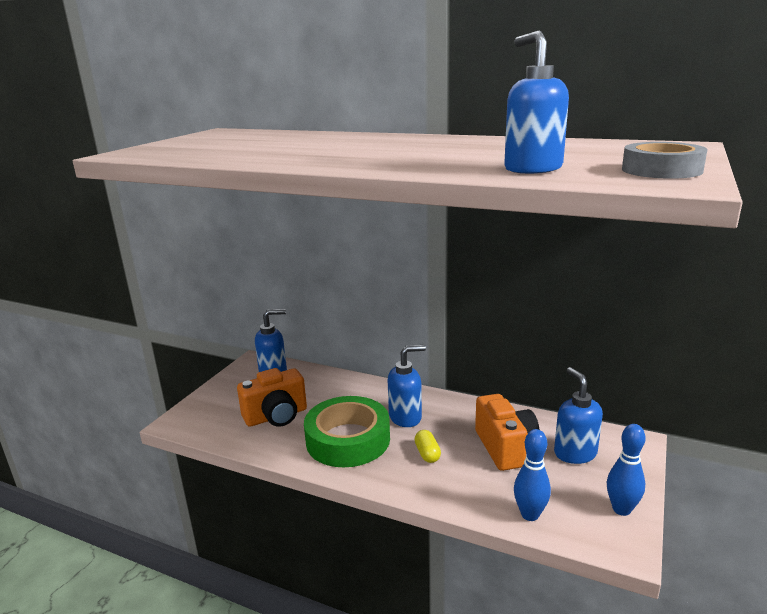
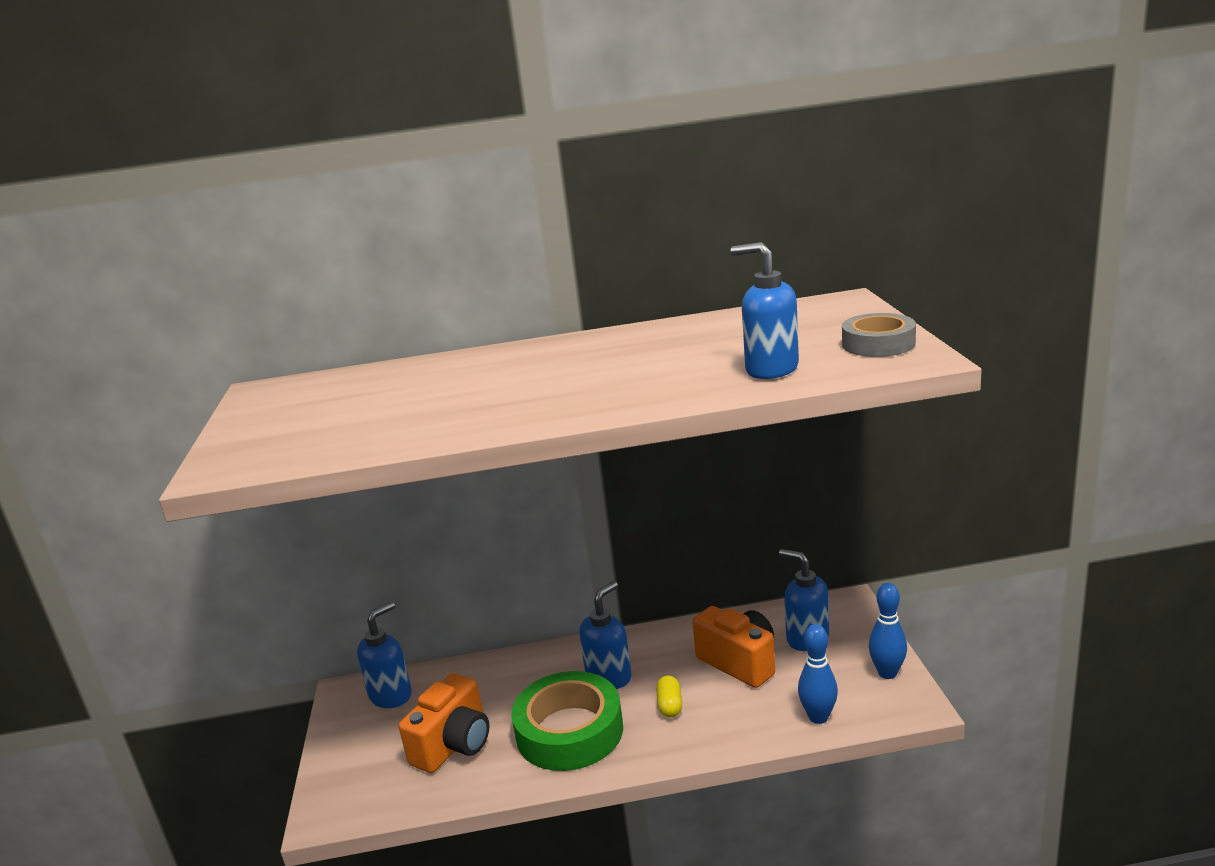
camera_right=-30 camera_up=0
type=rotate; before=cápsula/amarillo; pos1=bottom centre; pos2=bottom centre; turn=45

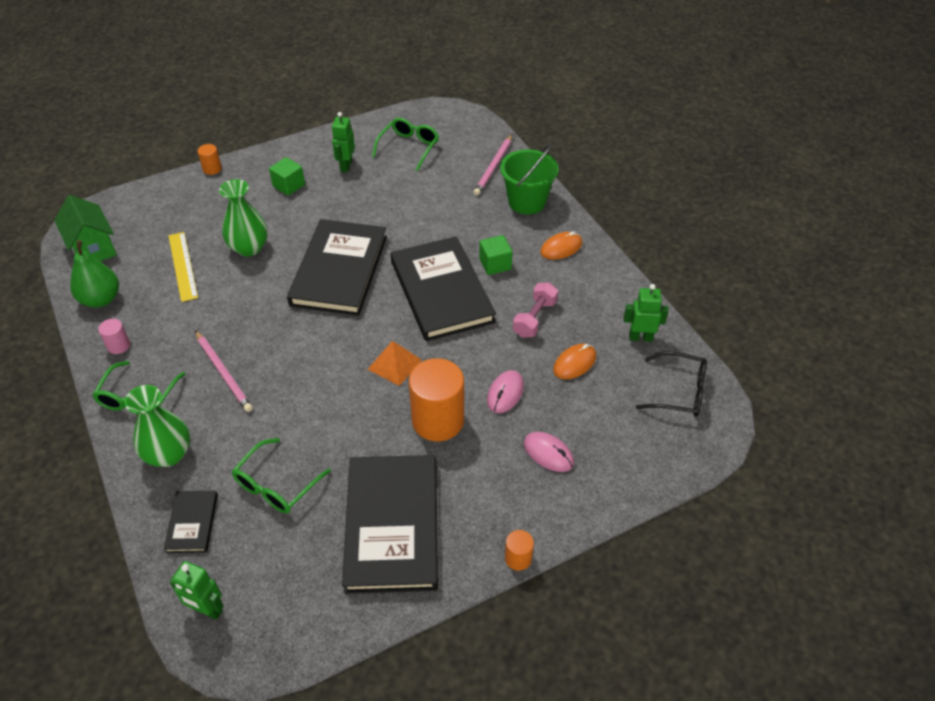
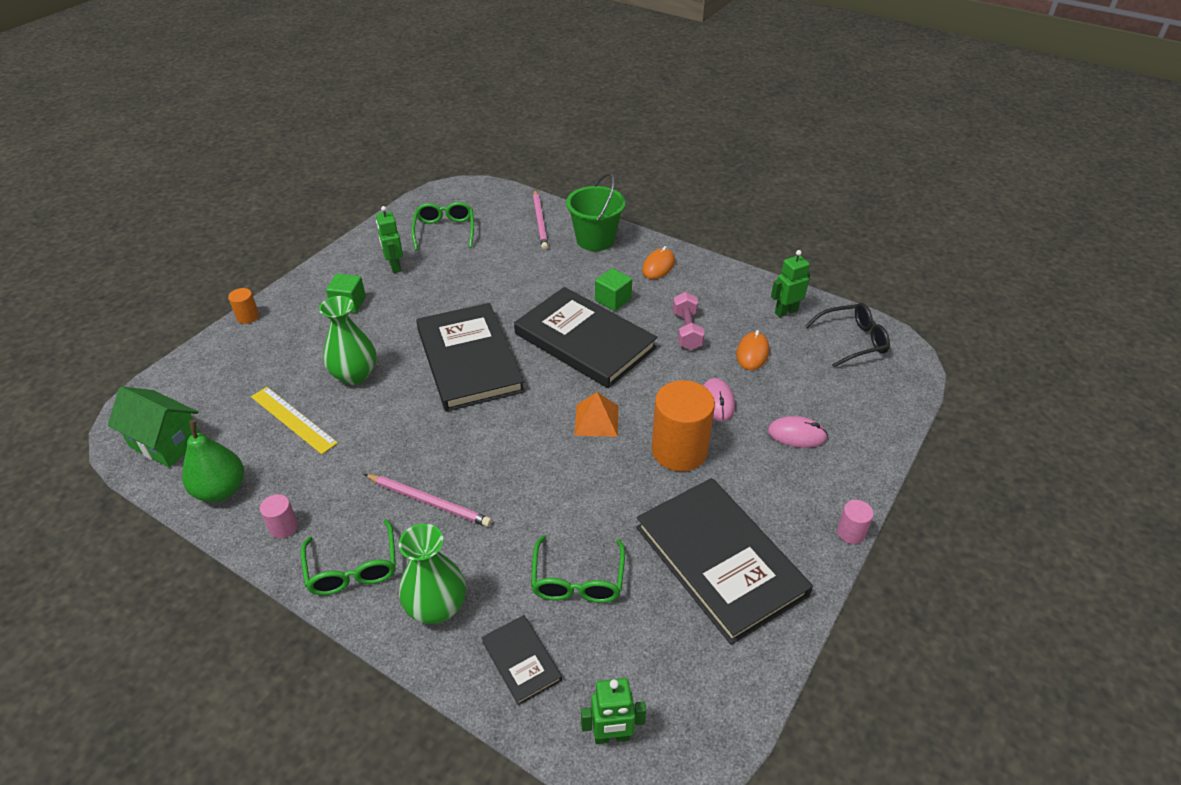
camera_right=-30 camera_up=-5
type=recolor; before=cilindro/naranja (3rd from left); after=cilindro/rosa (2nd from left); pos1=bottom centre; pos2=middle right

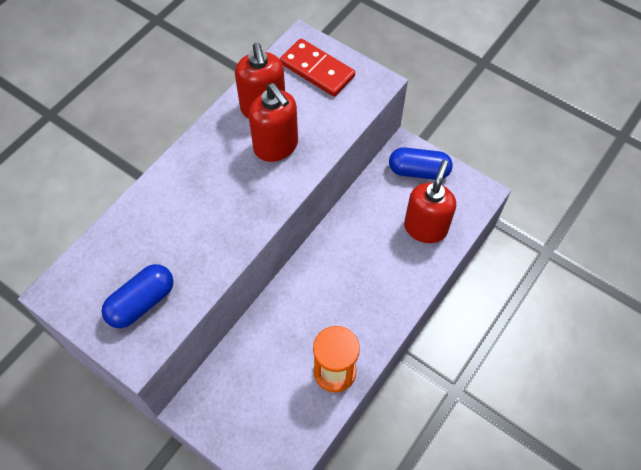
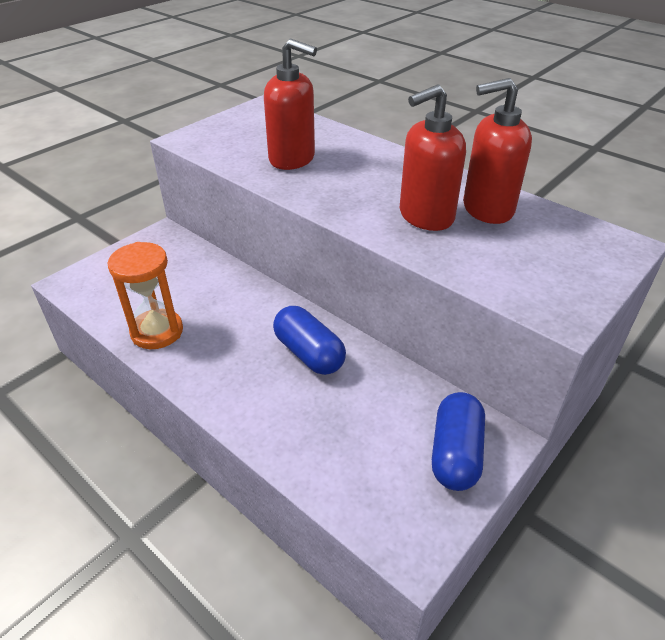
camera_right=95 camera_up=-20
type=move; before=dispensador de jabón/rojo (3rd from left in the first image); after=dispensador de jabón/rojo (1st from left); pos1=middle right; pos2=top centre
type=move; before=cápsula/azul (1st from left); pos1=middle left; pos2=centre
type=delete; before=ficha de dominó/rojo; pos1=top centre

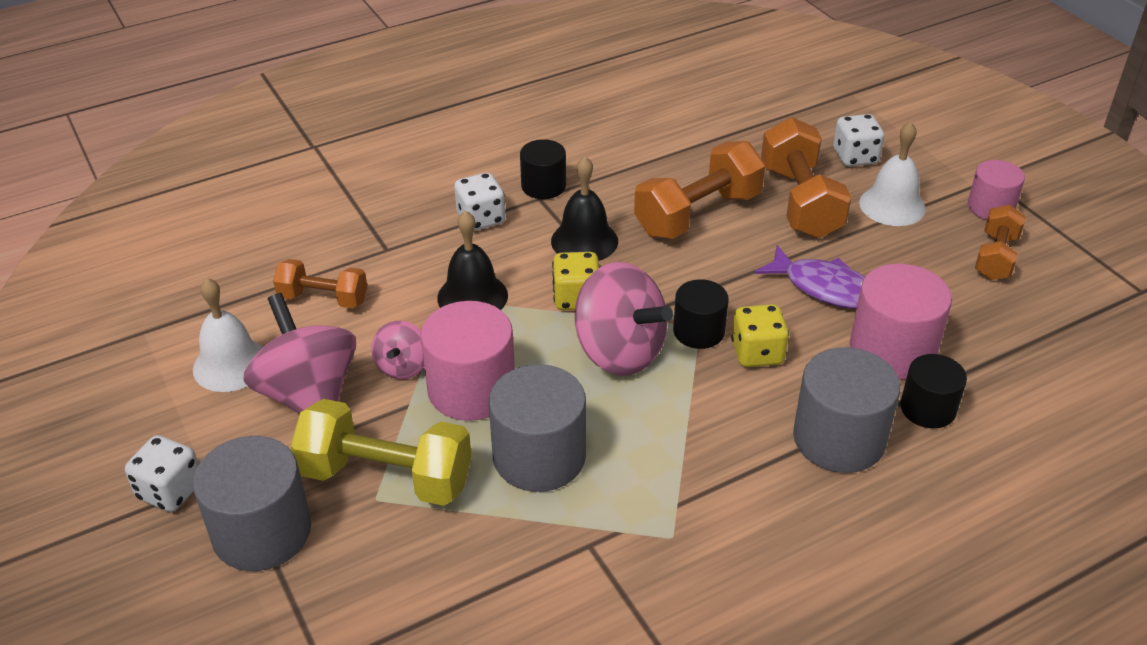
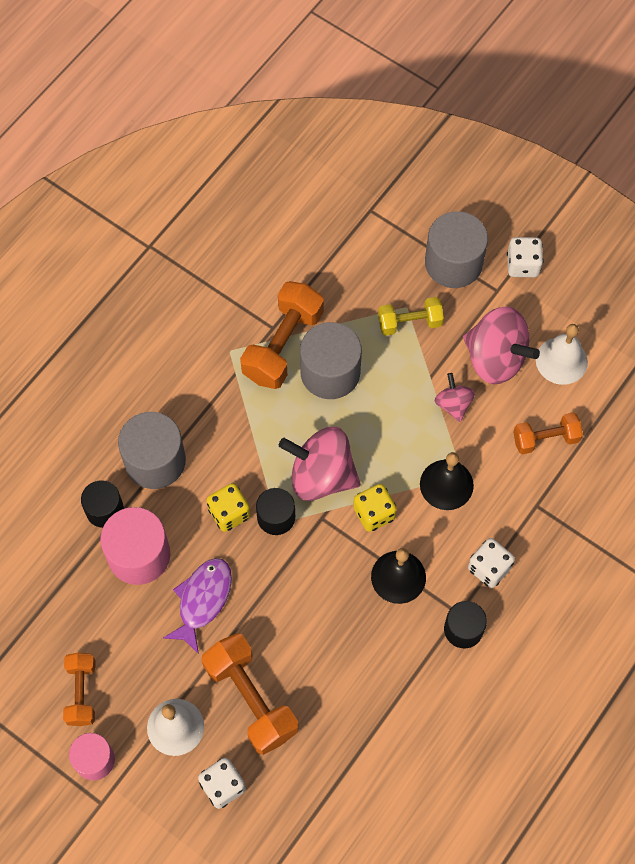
camera_right=155 camera_up=25
type=rotate; before=pez/morado; pos1=middle right; pos2=bottom left; turn=105
type=move; before=mancuerna/naranja (2nd from left in the first image); after=mancuerna/naranja (3rd from left); pos1=top centre; pos2=centre
type=resize; before=mancuerna/amarillo; pos1=bottom left; pos2=centre; scale=0.6
type=delete; before=cilindro/rosa (1st from left); pos1=centre

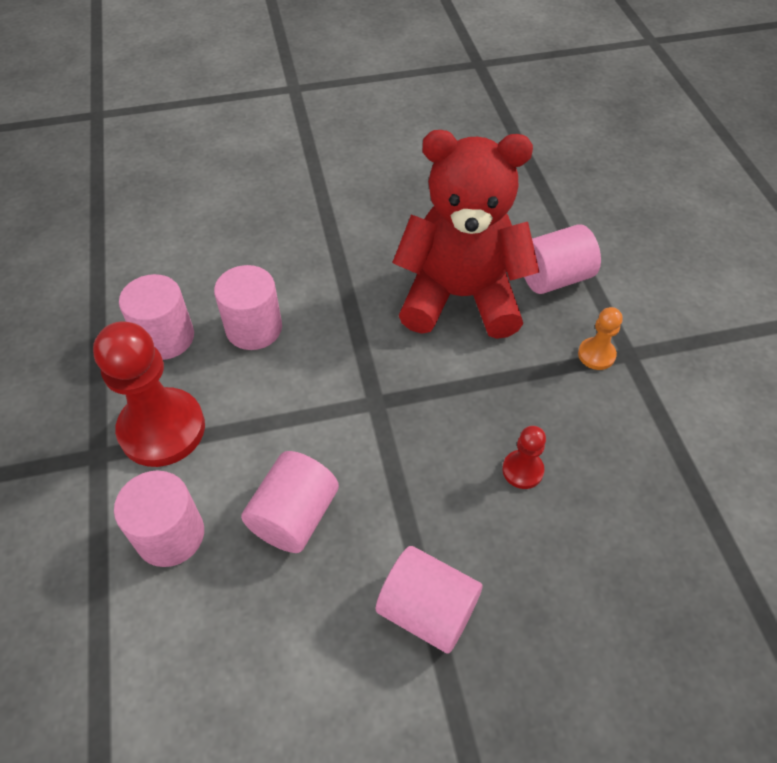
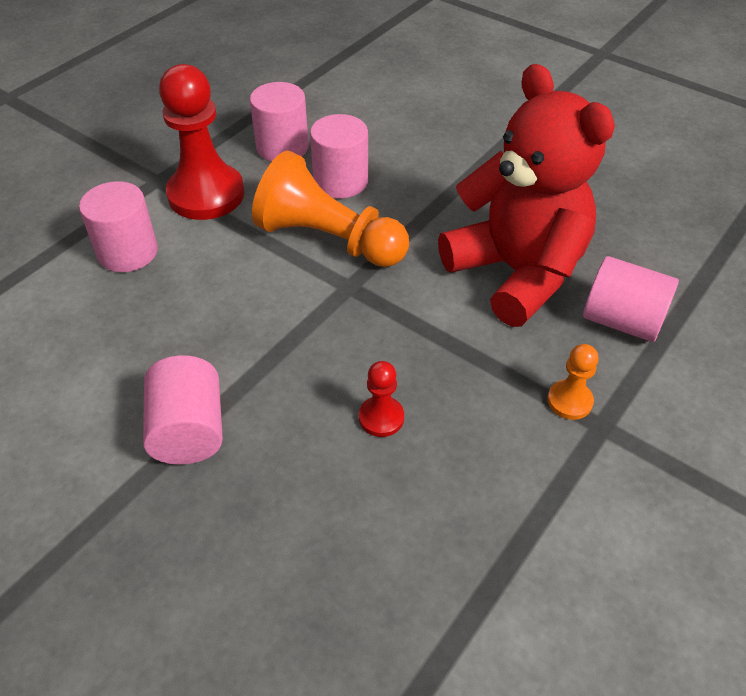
camera_right=50 camera_up=-5
type=insert; after=peón/naranja (1st from left); pos2=top centre
type=delete; before=cilindro/rosa (4th from left); pos1=centre

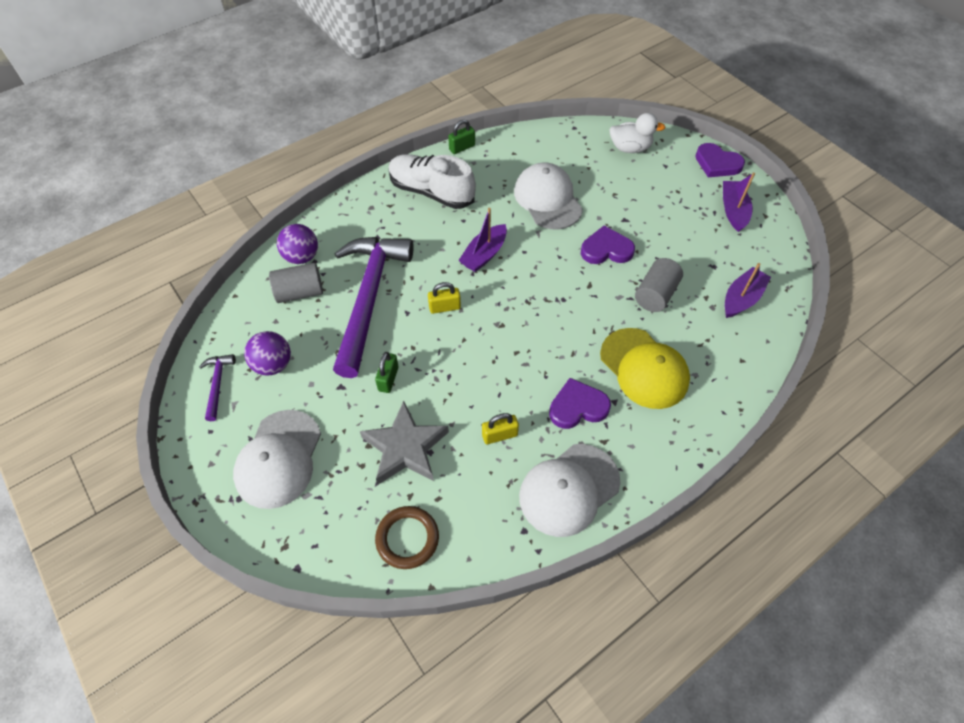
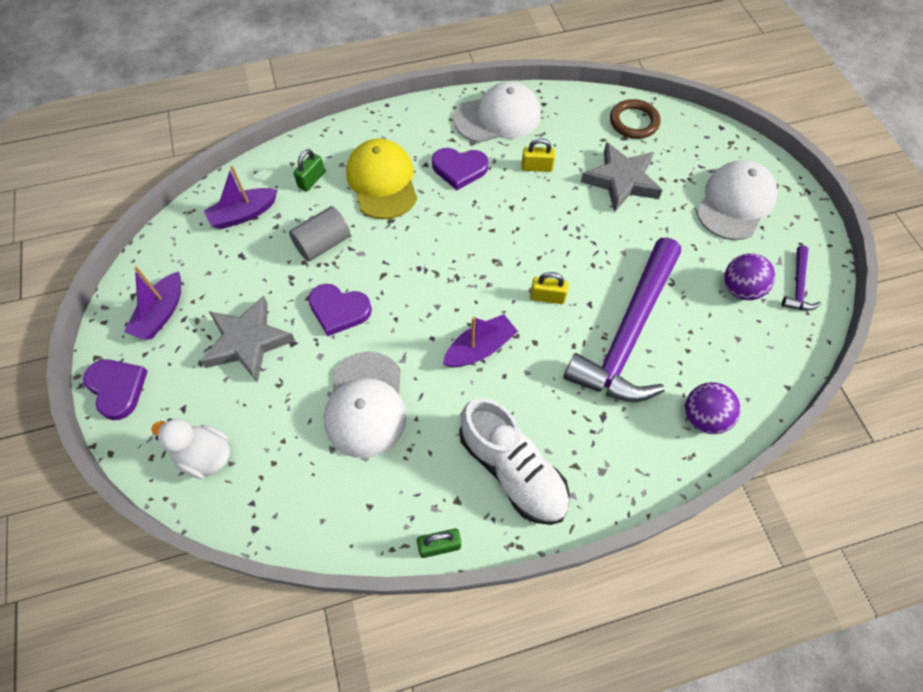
camera_right=-160 camera_up=5
type=insert; after=estrella/gris (1st from left); pos2=middle left
type=move; before=candado/verde (1st from left); pos1=centre; pos2=top centre
type=delete; before=cilindro/gris (1st from left); pos1=middle left

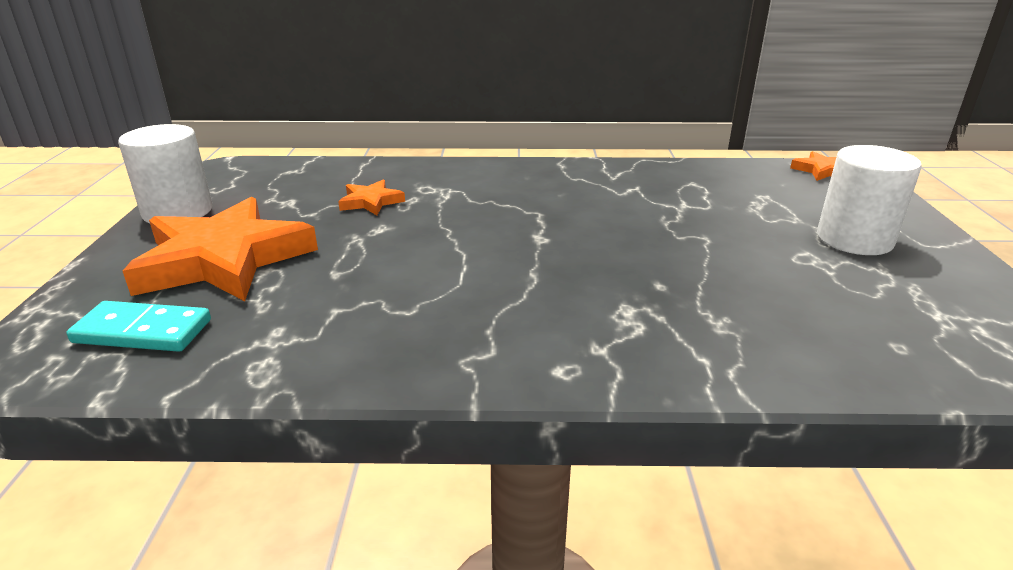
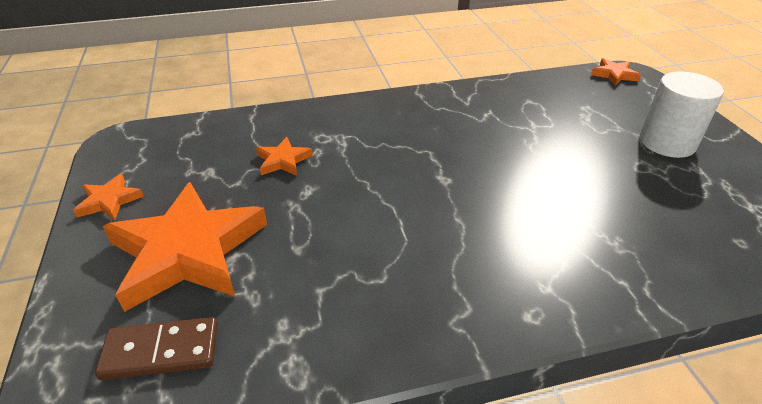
camera_right=-15 camera_up=10
type=replace; before=cilindro/blanco (1st from left); after=estrella/naranja (1st from left); pos1=top left; pos2=middle left
type=recolor; before=ficha de dominó/turquesa; after=ficha de dominó/marrón; pos1=middle left; pos2=bottom left

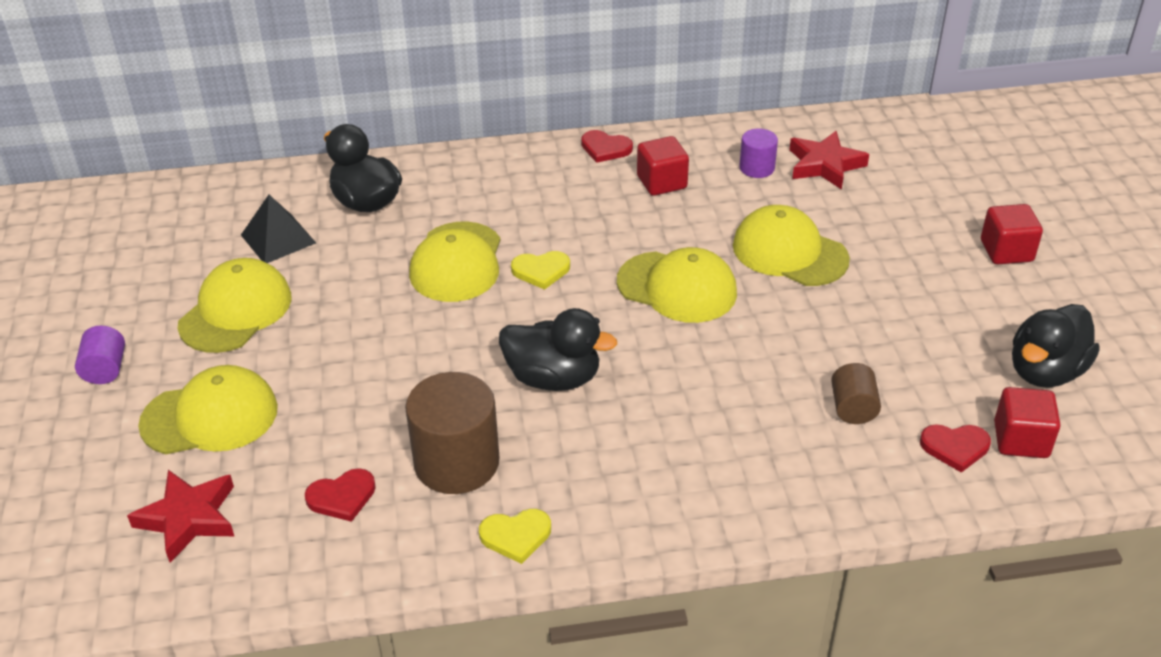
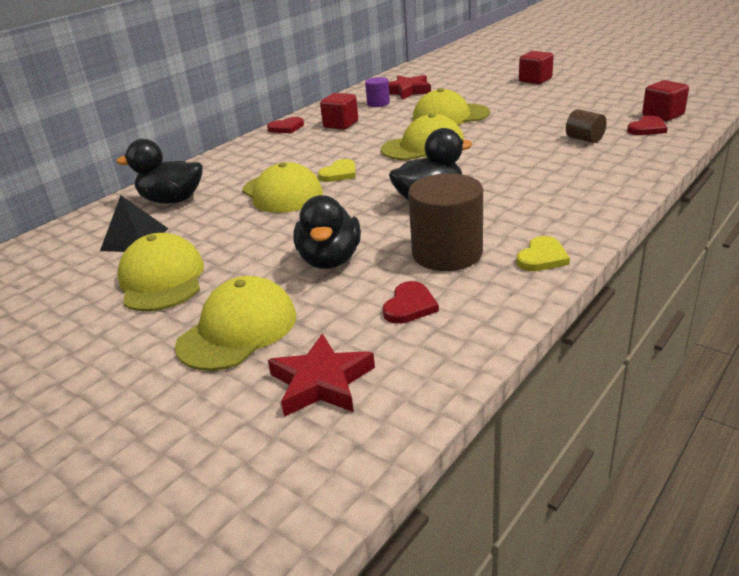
camera_right=-40 camera_up=-10
type=move; before=pato/negro (3rd from left in the first image); after=pato/negro (2nd from left); pos1=middle right; pos2=centre
type=delete; before=cilindro/morado (1st from left); pos1=middle left

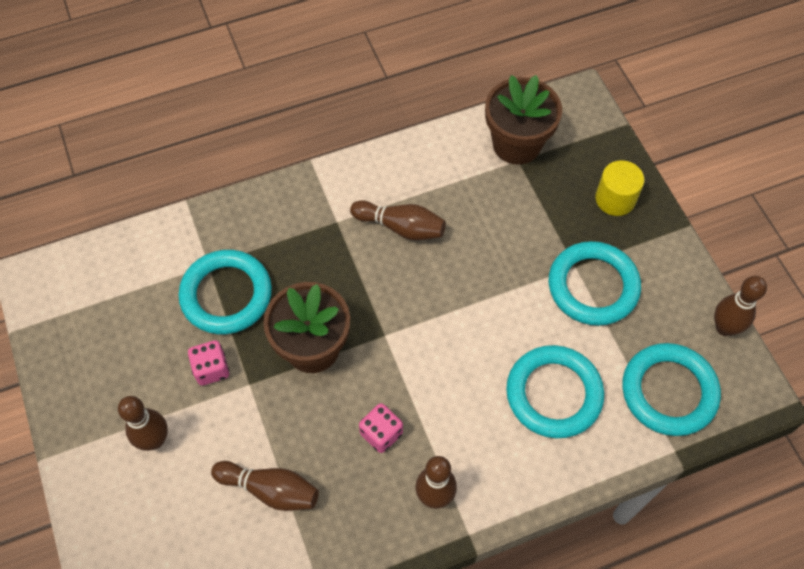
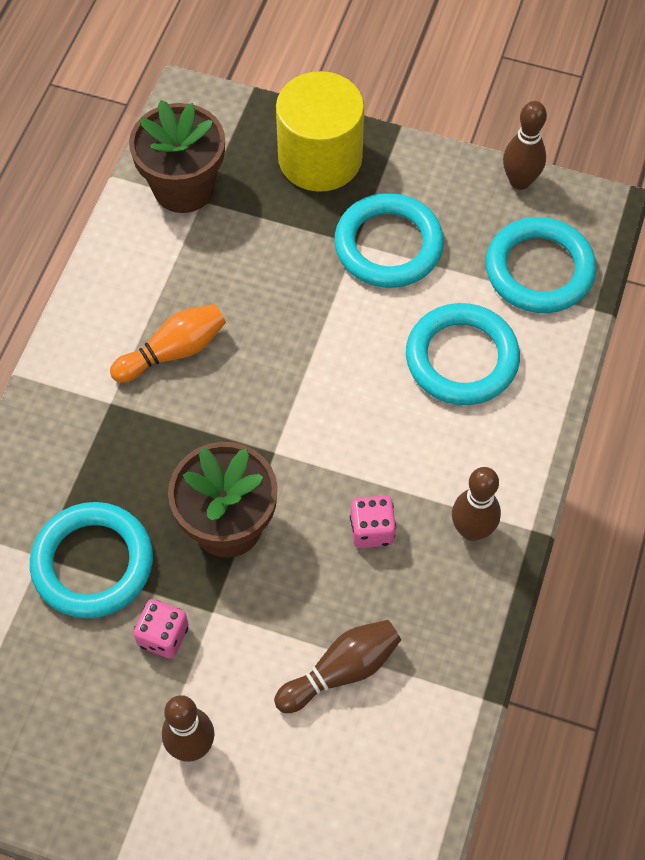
camera_right=-50 camera_up=0
type=recolor; before=bolo/marrón (3rd from left); after=bolo/naranja; pos1=centre; pos2=middle left
type=resize; before=cilindro/amarillo; pos1=top right; pos2=top centre; scale=1.72

